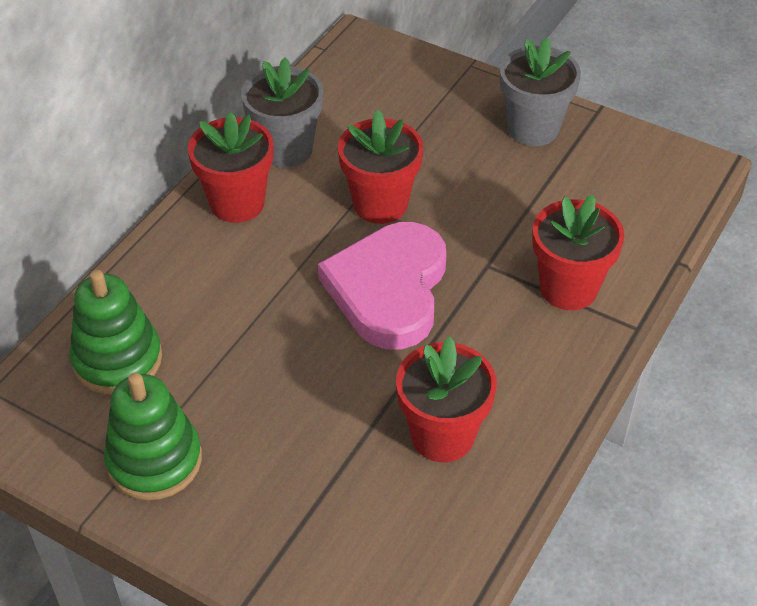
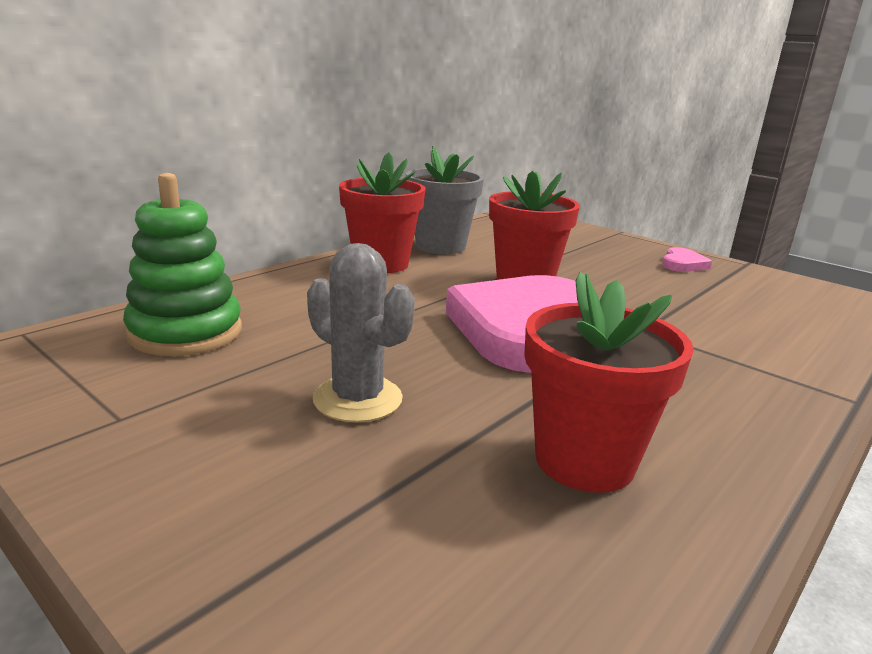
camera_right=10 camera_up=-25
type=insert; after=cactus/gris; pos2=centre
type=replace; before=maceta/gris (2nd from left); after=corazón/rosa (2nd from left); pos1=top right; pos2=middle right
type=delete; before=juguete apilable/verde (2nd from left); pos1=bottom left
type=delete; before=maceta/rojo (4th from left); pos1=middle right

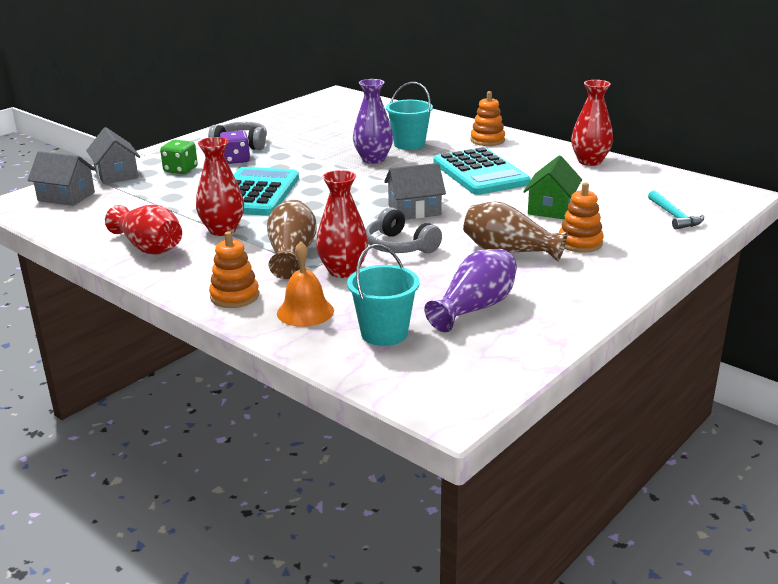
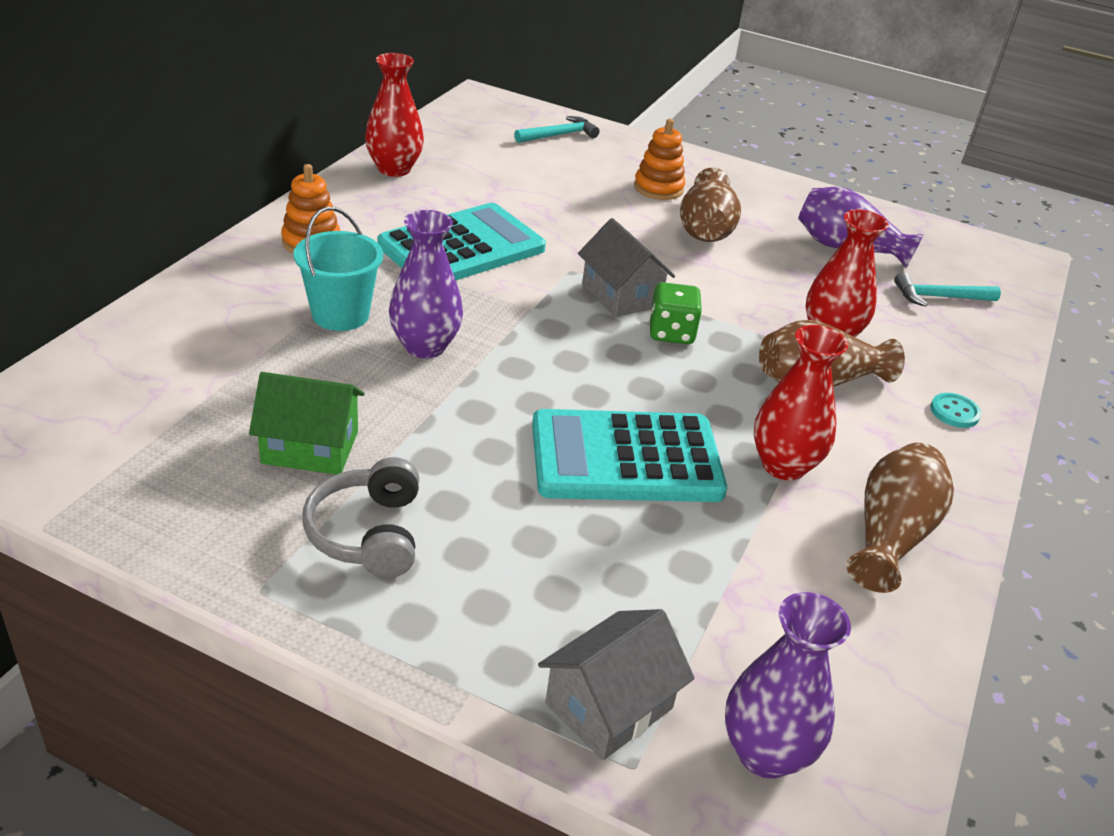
camera_right=-110 camera_up=10
type=move; before=casa/verde; pos1=top right; pos2=middle left
type=move; before=dado/verde; pos1=top left; pos2=centre
type=replace; before=casa/gris (1st from left); after=florero/morado (2nd from left); pos1=top left; pos2=bottom right
type=recolor; before=florero/rojo (1st from left); after=florero/marrón (3rd from left); pos1=middle left; pos2=middle right
type=replace; before=balde/turquesa (1st from left); after=martillo/turquesa (2nd from left); pos1=centre; pos2=middle right
type=replace; before=juguete apilable/naranja (1st from left); after=botón/turquesa; pos1=middle left; pos2=middle right
type=delete; before=dado/morado; pos1=top left
type=delete; before=campana/naranja; pos1=centre
type=delete; before=auriculares/gris (2nd from left); pos1=centre

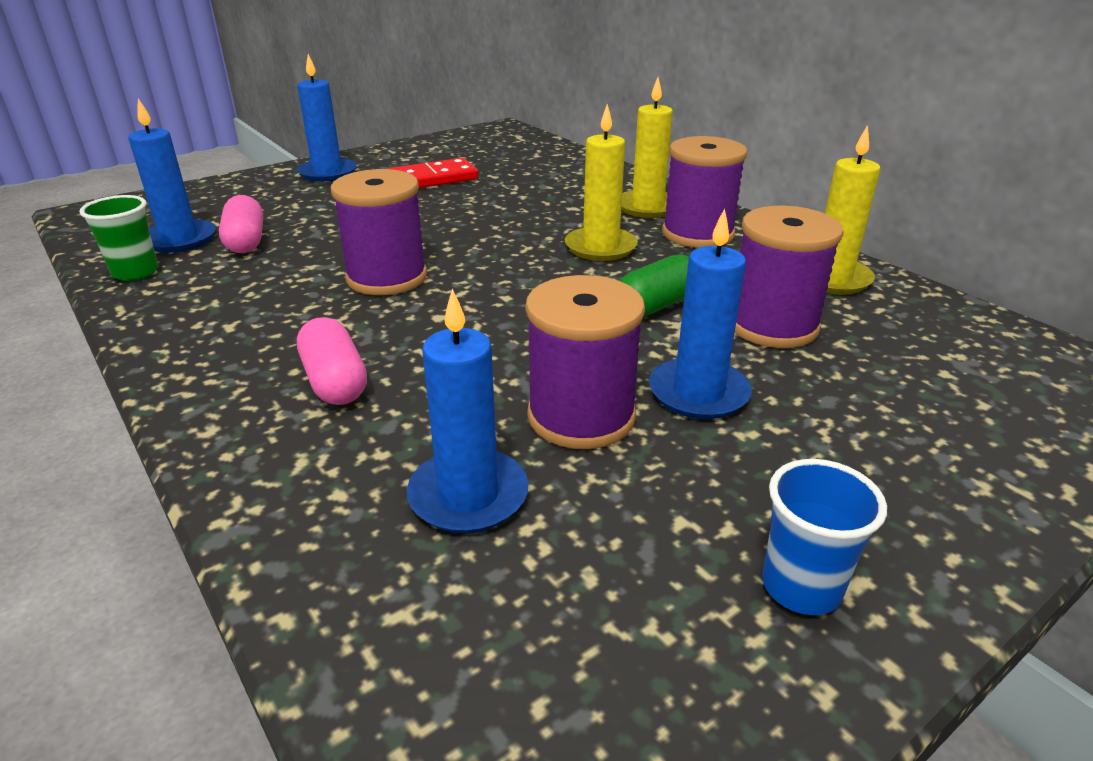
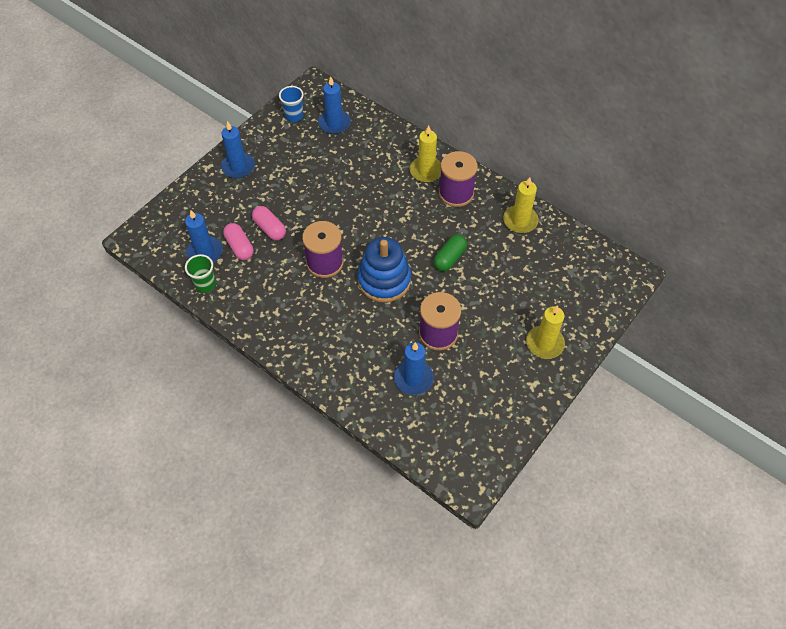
camera_right=-15 camera_up=25
type=move; before=cápsula/rosa (2nd from left); pos1=middle left; pos2=centre
type=move; before=vaso/azul; pos1=bottom right; pos2=top centre
type=move; before=vela/azul (4th from left in the first image); after=vela/azul (3rd from left); pos1=centre; pos2=top centre
type=insert; after=juguete apilable/azul; pos2=centre
type=move; before=vela/amarillo (1st from left in the first image); after=vela/amarillo (3rd from left); pos1=top centre; pos2=middle right
type=delete; before=ficha de dominó/rojo; pos1=top centre
type=delete; before=carrete/morado (4th from left); pos1=middle right

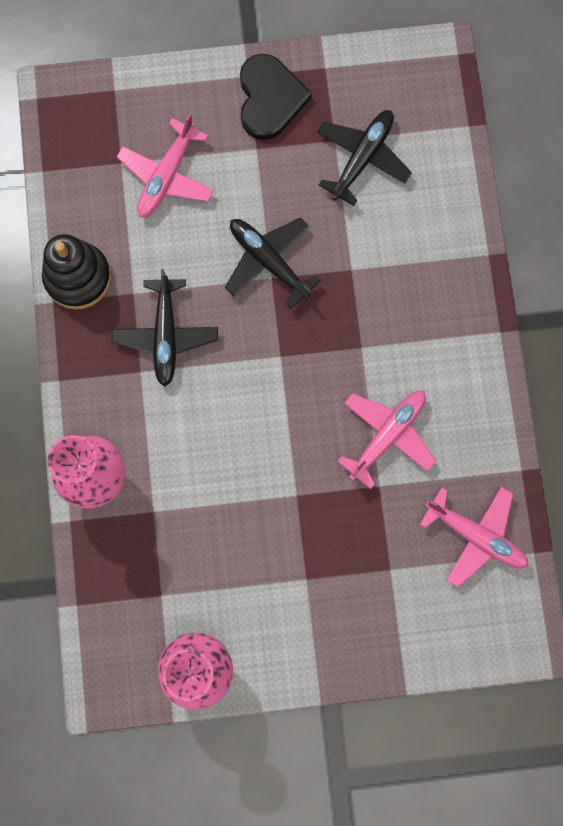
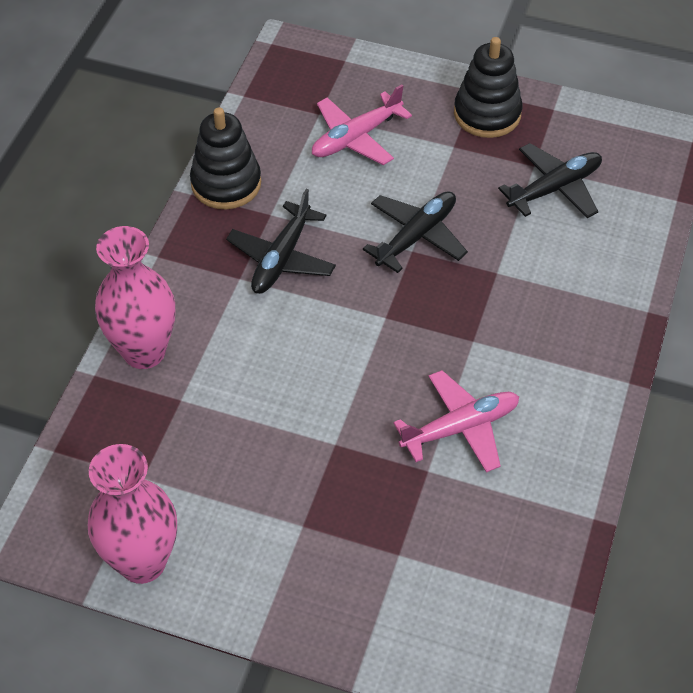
camera_right=25 camera_up=-25
type=rotate; before=avión/negro (2nd from left); pos1=top centre; pos2=centre; turn=60
type=replace; before=corazón/negro; after=juguete apilable/negro (2nd from left); pos1=top centre; pos2=top right
type=delete; before=avión/rosa (3rd from left); pos1=middle right

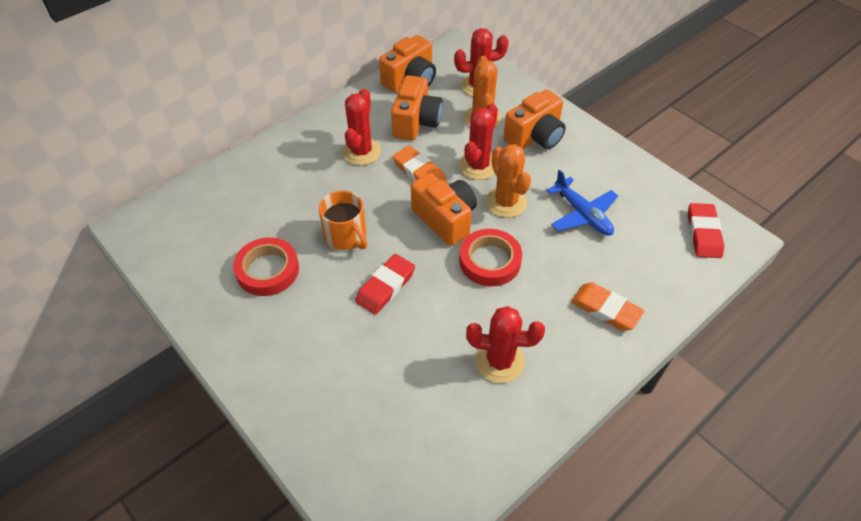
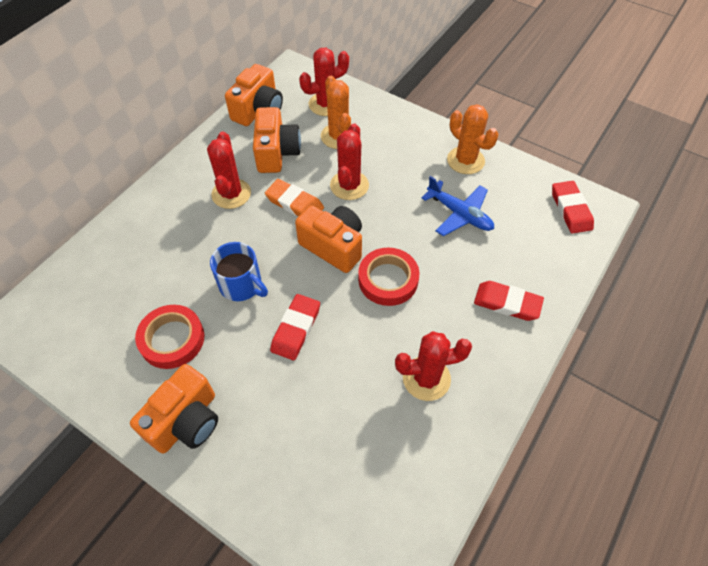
camera_right=-15 camera_up=5
type=move; before=cámara/naranja (4th from left in the first image); after=cámara/naranja (1st from left); pos1=top centre; pos2=bottom left
type=recolor; before=taza/naranja; after=taza/azul; pos1=centre; pos2=centre
type=move; before=cactus/naranja (2nd from left); pos1=centre; pos2=top right
type=recolor; before=goma de borrar/naranja (2nd from left); after=goma de borrar/rojo (2nd from left); pos1=middle right; pos2=middle right

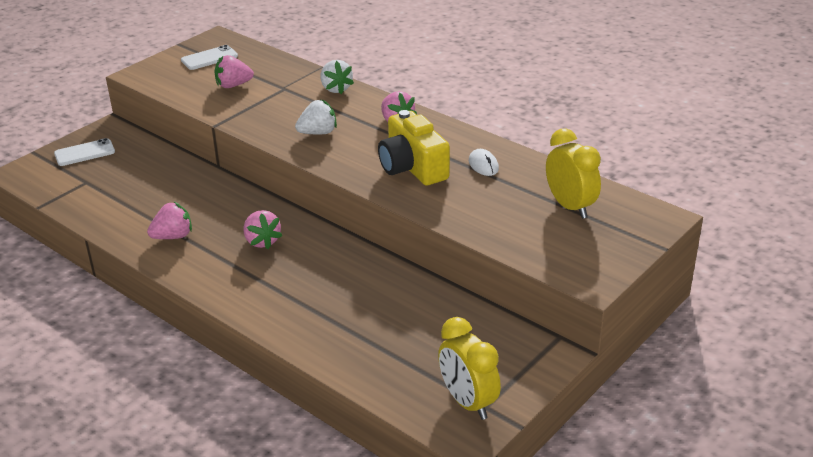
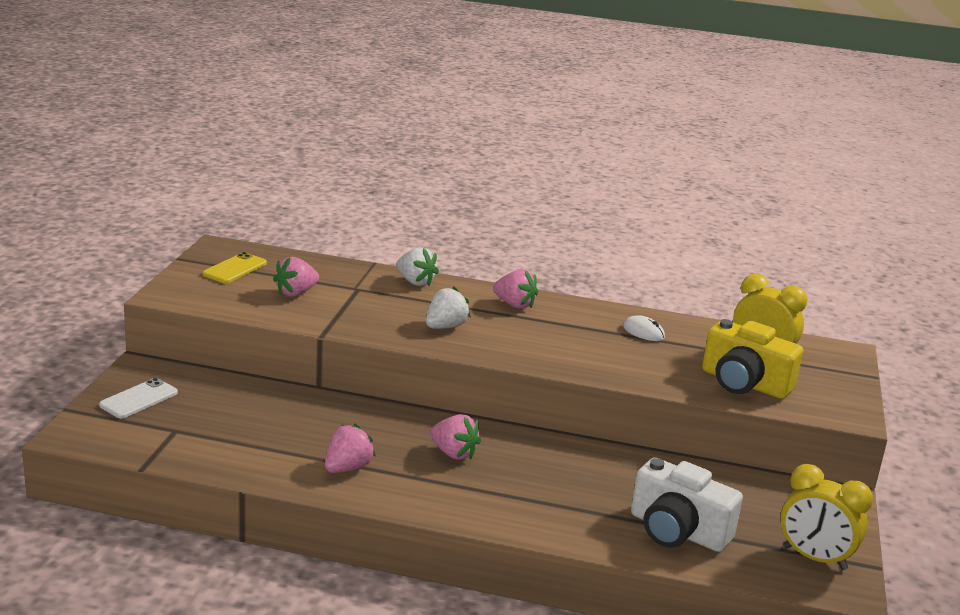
camera_right=-30 camera_up=-10
type=recolor; before=móvil/blanco (2nd from left); after=móvil/amarillo; pos1=top left; pos2=middle left
type=insert; after=cámara/blanco; pos2=bottom right
type=move; before=cámara/amarillo; pos1=top centre; pos2=middle right

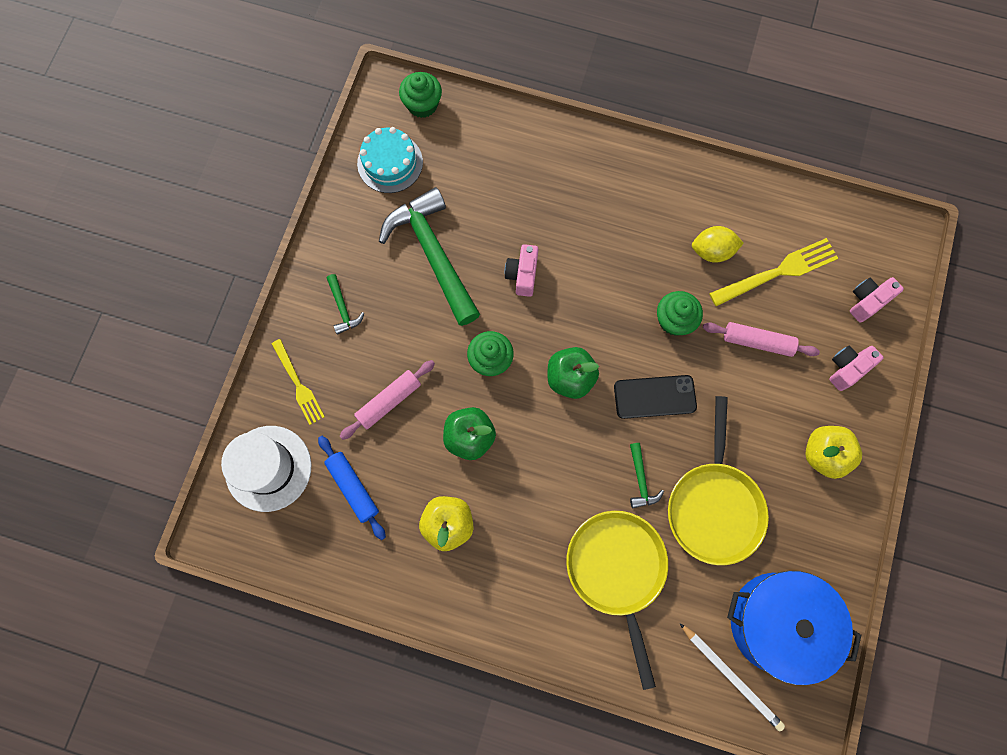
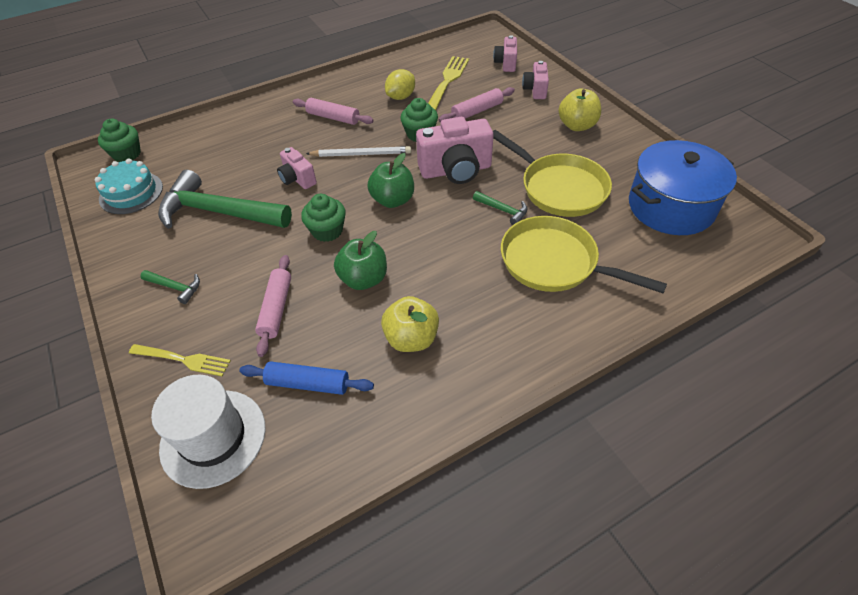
camera_right=-45 camera_up=-25
type=insert; after=rodillo/rosa (2nd from left); pos2=top centre
type=move; before=lápiz/blanco; pos1=bottom right; pos2=top centre
type=replace; before=móvil/negro; after=cámara/rosa (2nd from left); pos1=centre; pos2=top centre

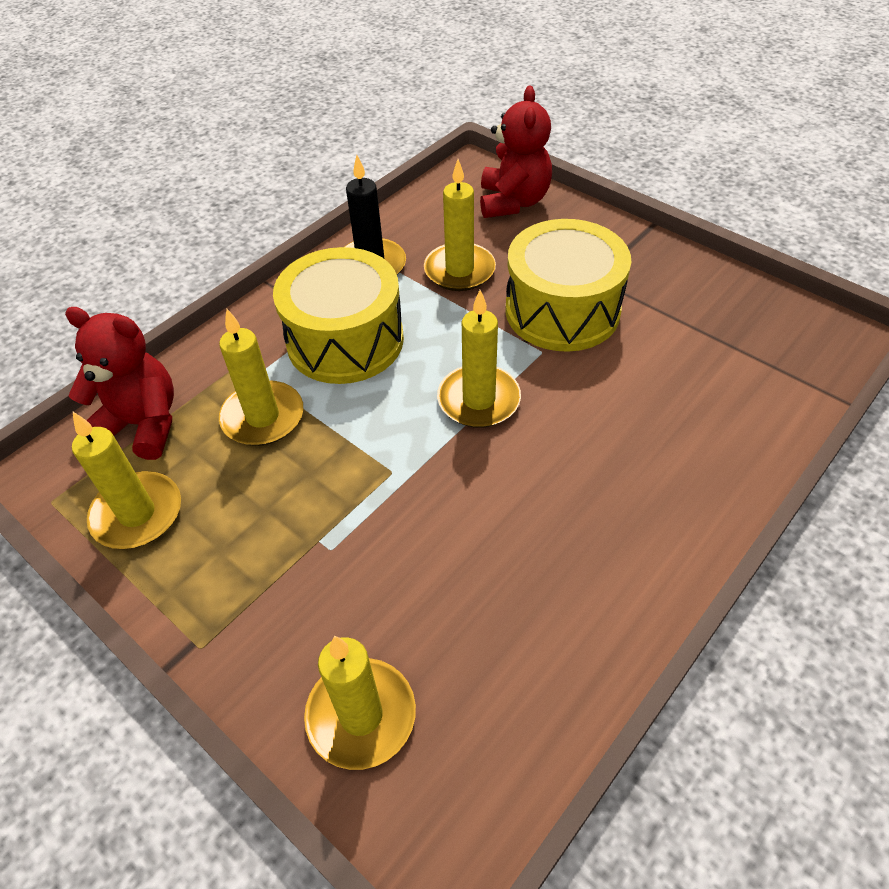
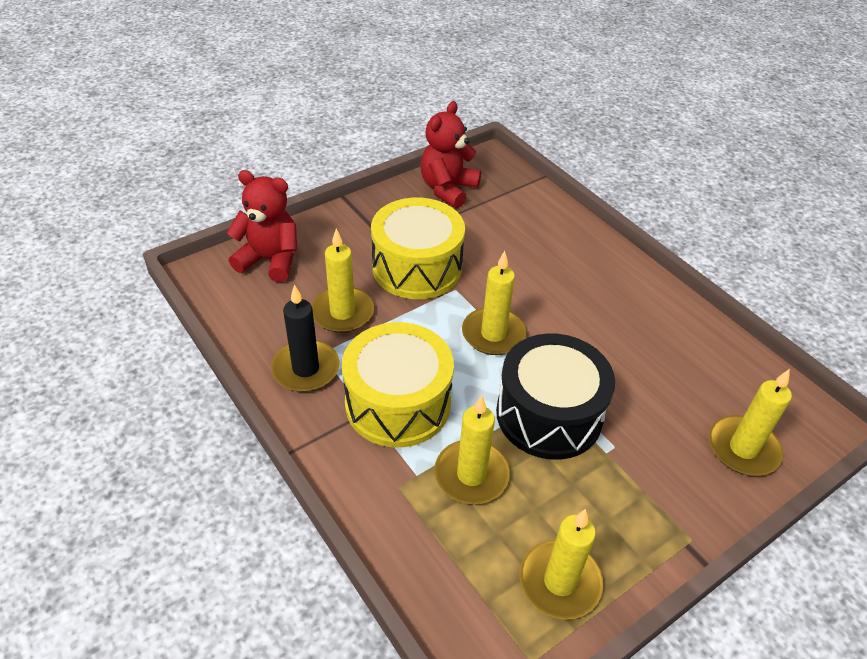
camera_right=-80 camera_up=-5
type=move; before=osito/rojo (1st from left in the first image); after=osito/rojo (2nd from left); pos1=middle left; pos2=top centre
type=insert; after=tambor/negro; pos2=centre

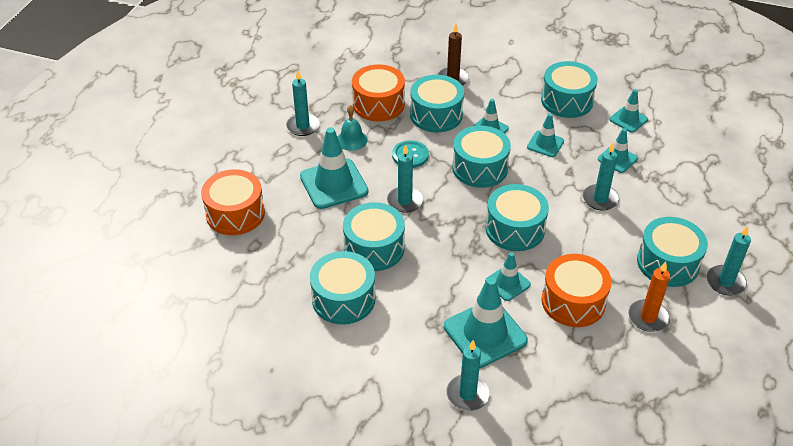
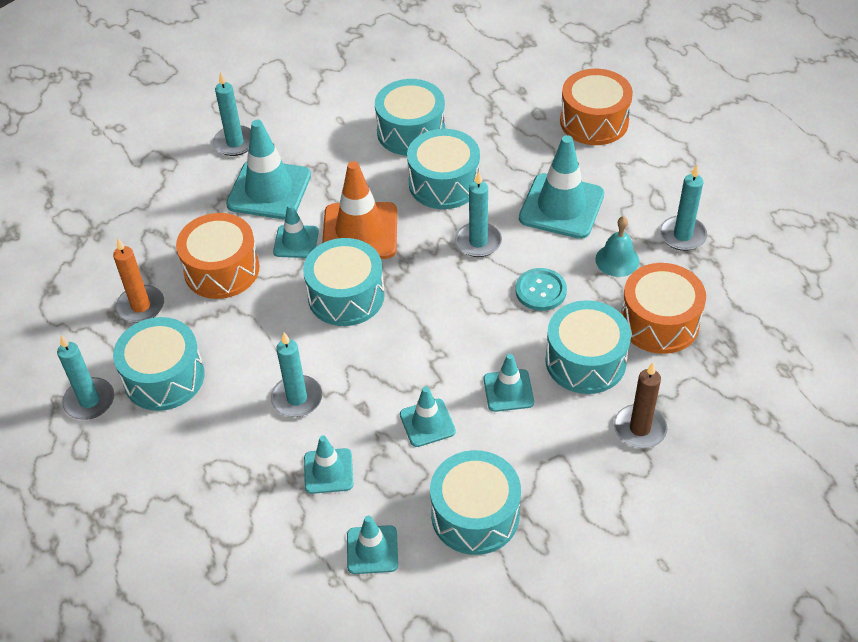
camera_right=135 camera_up=5
type=insert; after=cono de tráfico/naranja; pos2=top centre
type=delete; before=tambor/turquesa (4th from left); pos1=centre

